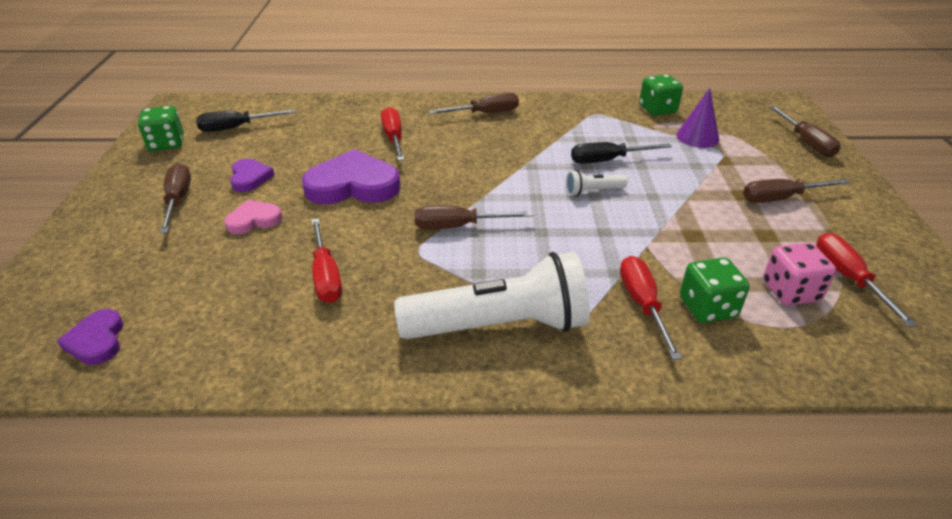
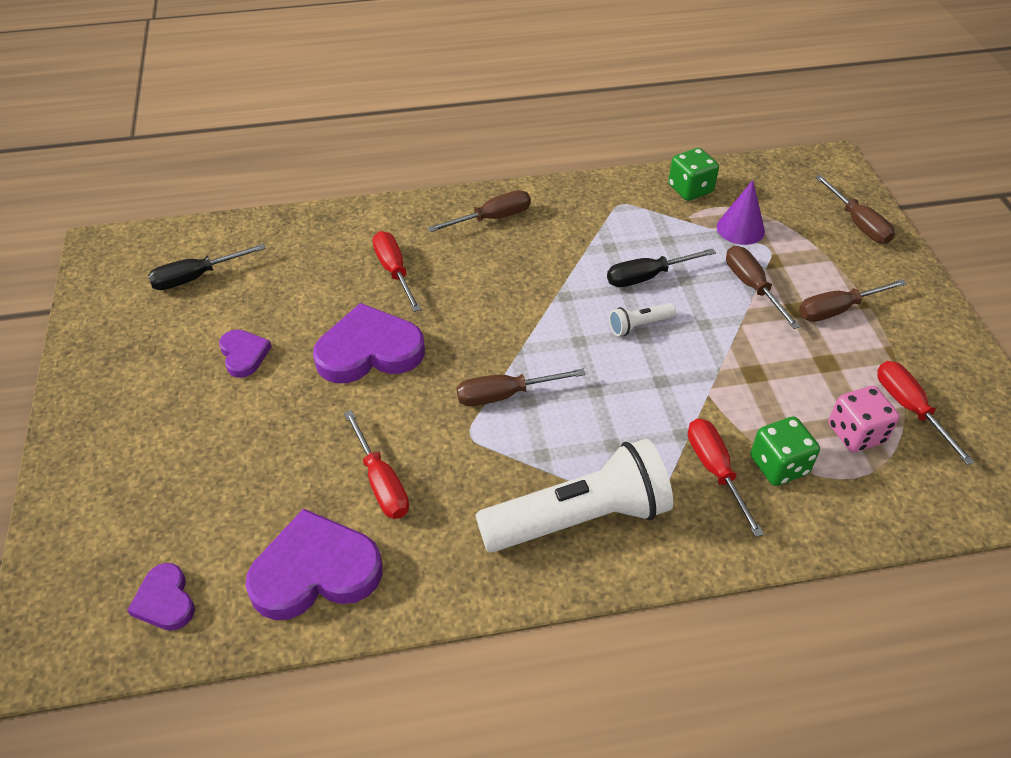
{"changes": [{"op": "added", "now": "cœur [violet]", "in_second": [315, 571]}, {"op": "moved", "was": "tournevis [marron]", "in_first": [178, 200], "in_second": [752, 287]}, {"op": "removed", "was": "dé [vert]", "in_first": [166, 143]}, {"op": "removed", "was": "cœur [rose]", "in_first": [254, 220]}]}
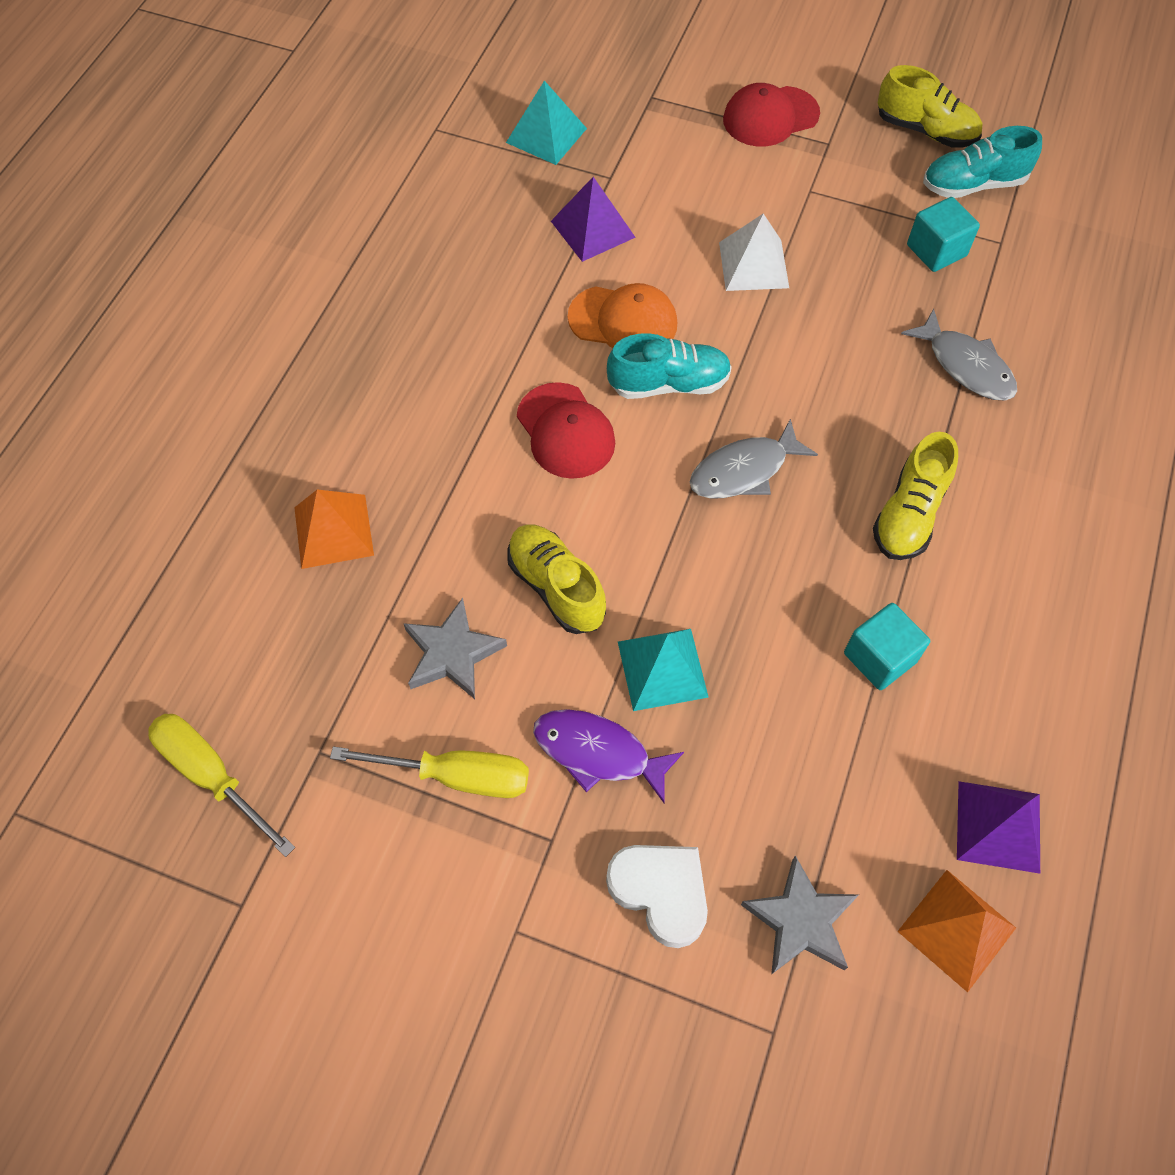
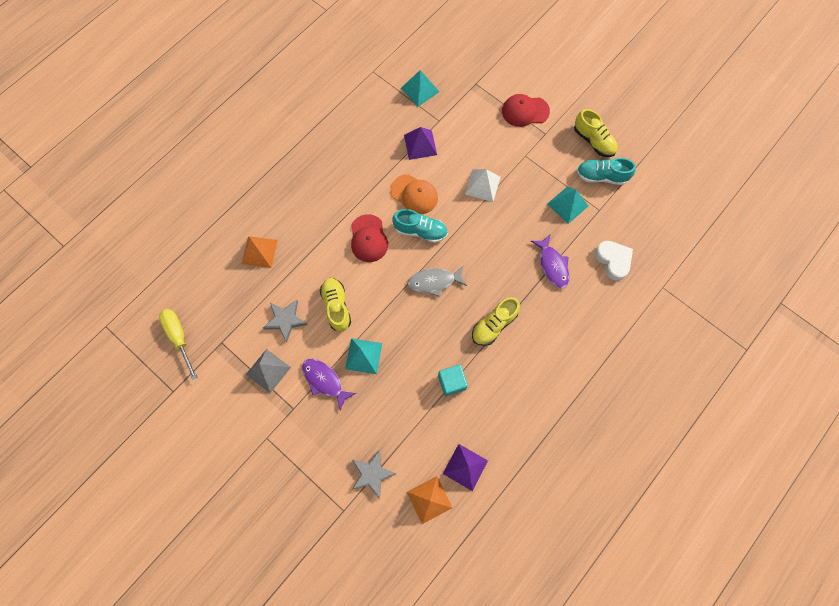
{"changes": [{"op": "replaced", "was": "tournevis [jaune]", "now": "pyramide [gris]", "in_first": [457, 776], "in_second": [268, 370]}, {"op": "recoloured", "was": "poisson [gris]", "now": "poisson [violet]", "in_first": [965, 366], "in_second": [552, 265]}, {"op": "replaced", "was": "cube [turquoise]", "now": "pyramide [turquoise]", "in_first": [936, 250], "in_second": [567, 204]}, {"op": "moved", "was": "cœur [blanc]", "in_first": [660, 892], "in_second": [613, 261]}]}
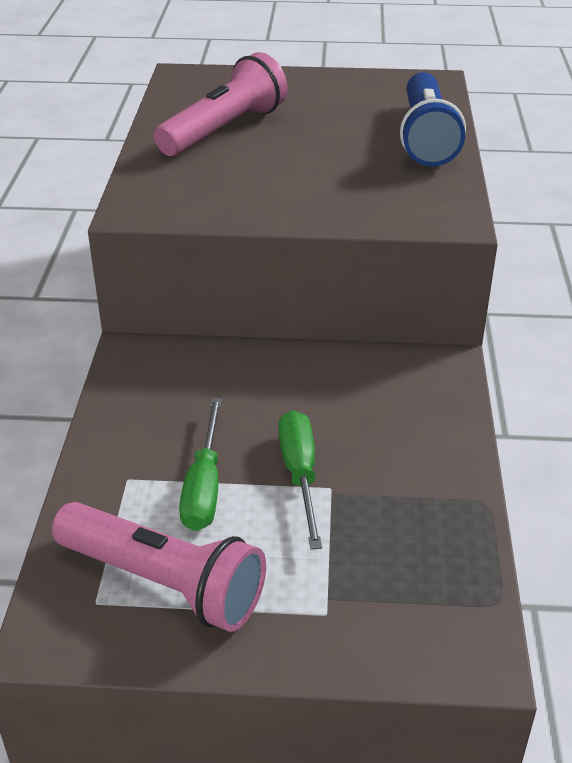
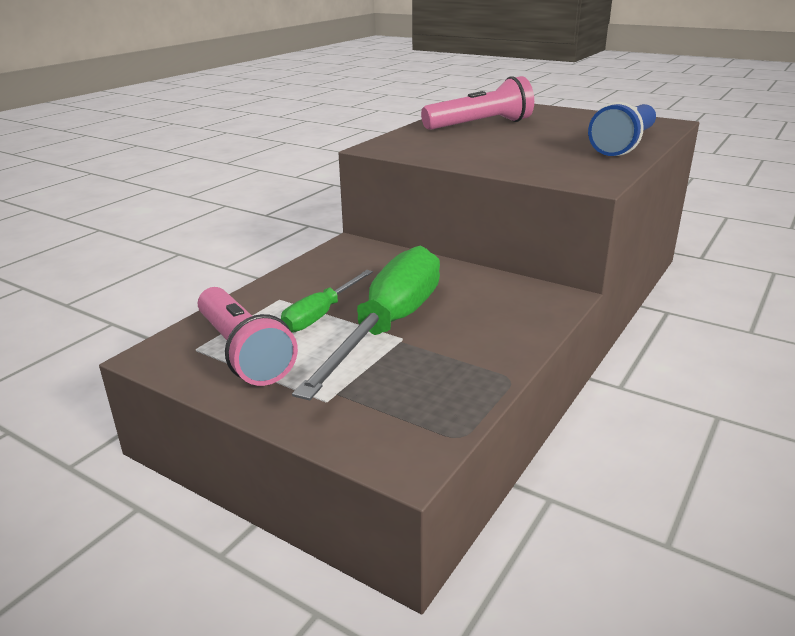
{"changes": [{"op": "resized", "was": "tournevis [vert]", "in_first": [300, 475], "in_second": [389, 326], "ratio": 1.93}]}
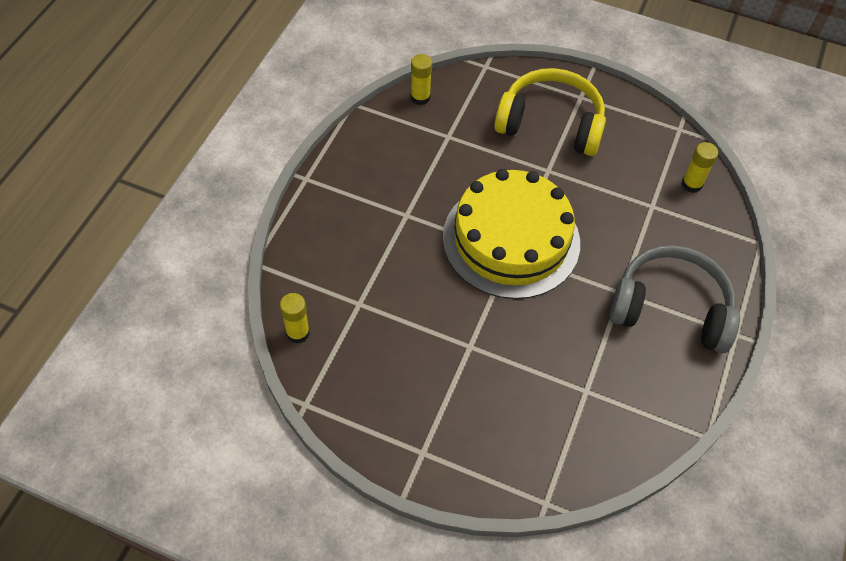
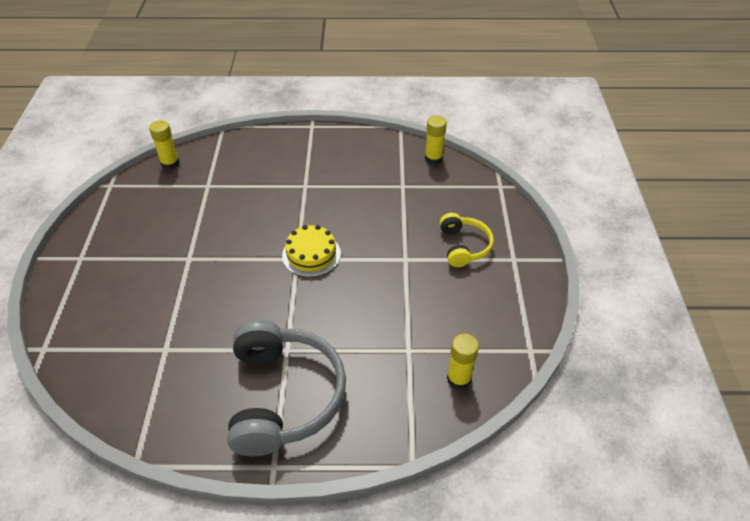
{"changes": [{"op": "resized", "was": "gâteau [jaune]", "in_first": [511, 239], "in_second": [311, 254], "ratio": 0.45}, {"op": "resized", "was": "casque audio [jaune]", "in_first": [551, 123], "in_second": [464, 246], "ratio": 0.54}]}
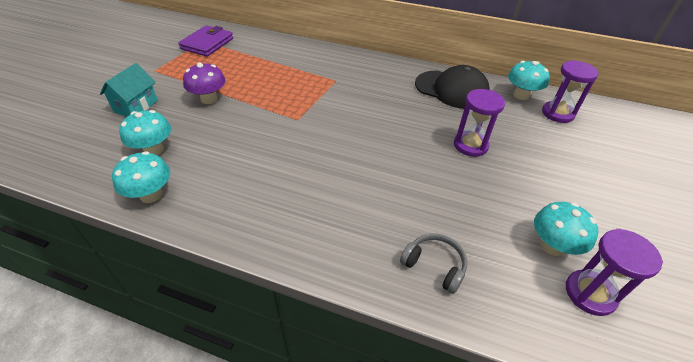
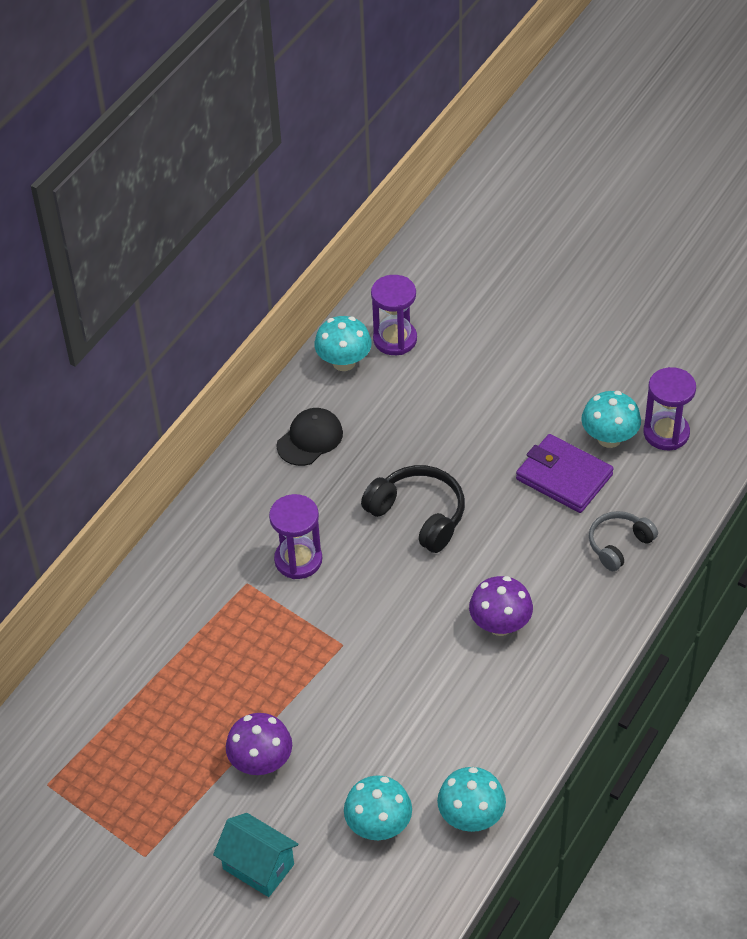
{"changes": [{"op": "moved", "was": "sablier [violet]", "in_first": [470, 145], "in_second": [298, 560]}, {"op": "resized", "was": "casquette [noir]", "in_first": [451, 89], "in_second": [310, 439], "ratio": 0.63}, {"op": "added", "now": "casque audio [noir]", "in_second": [418, 515]}, {"op": "added", "now": "champignon [violet]", "in_second": [500, 625]}, {"op": "moved", "was": "portefeuille [violet]", "in_first": [207, 44], "in_second": [564, 477]}]}
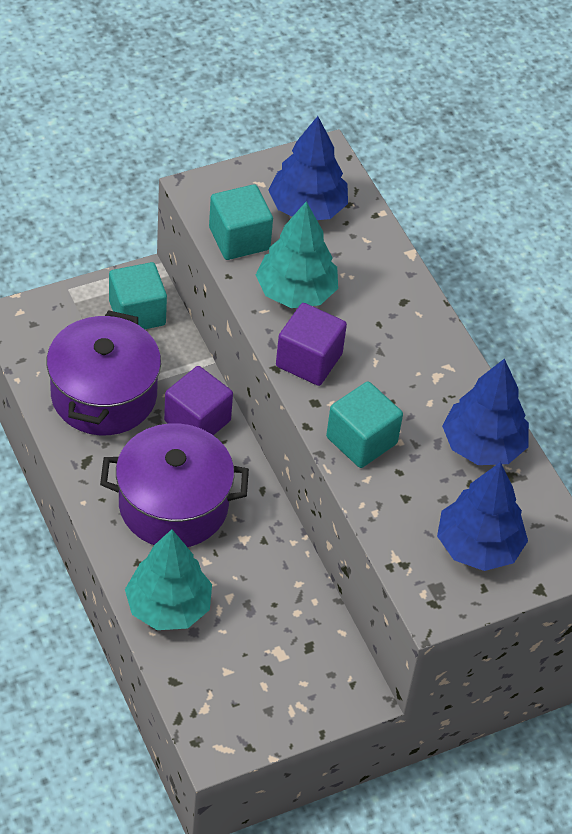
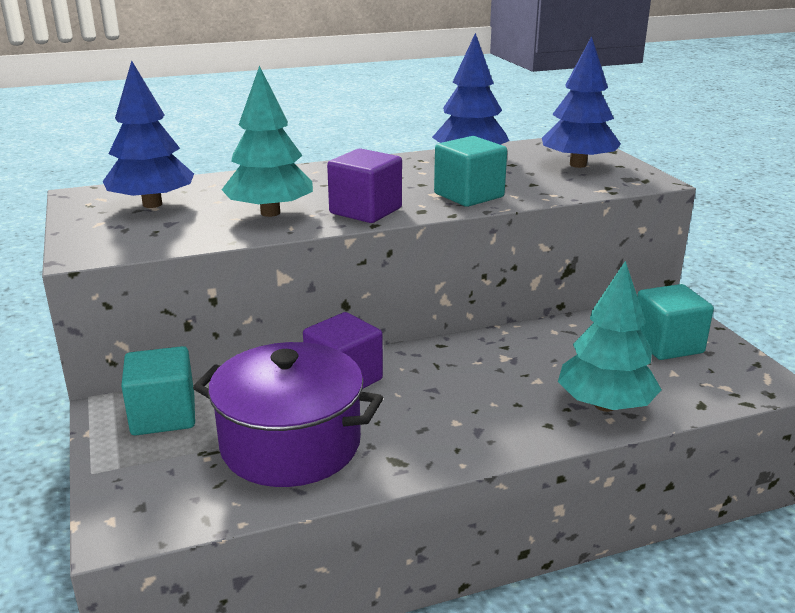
{"changes": [{"op": "moved", "was": "cube [turquoise]", "in_first": [239, 239], "in_second": [667, 344]}, {"op": "removed", "was": "marmite [violet]", "in_first": [173, 505]}]}
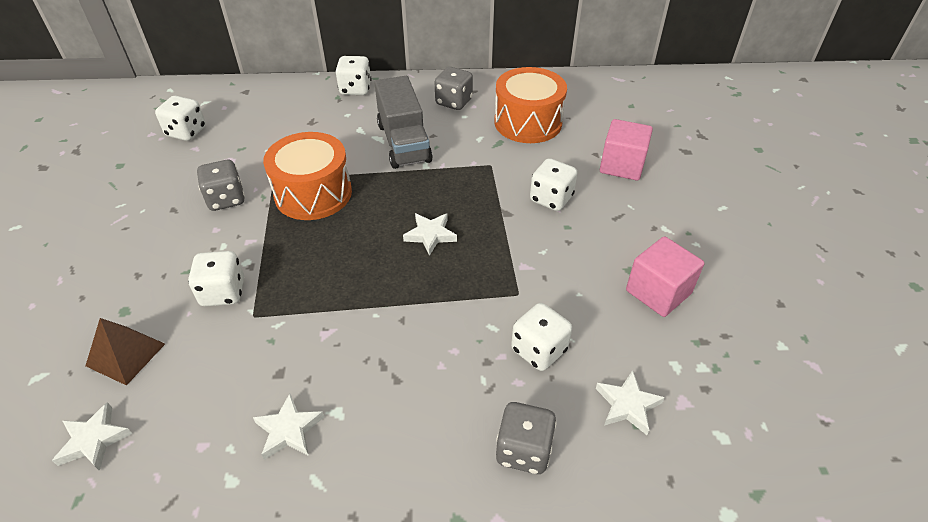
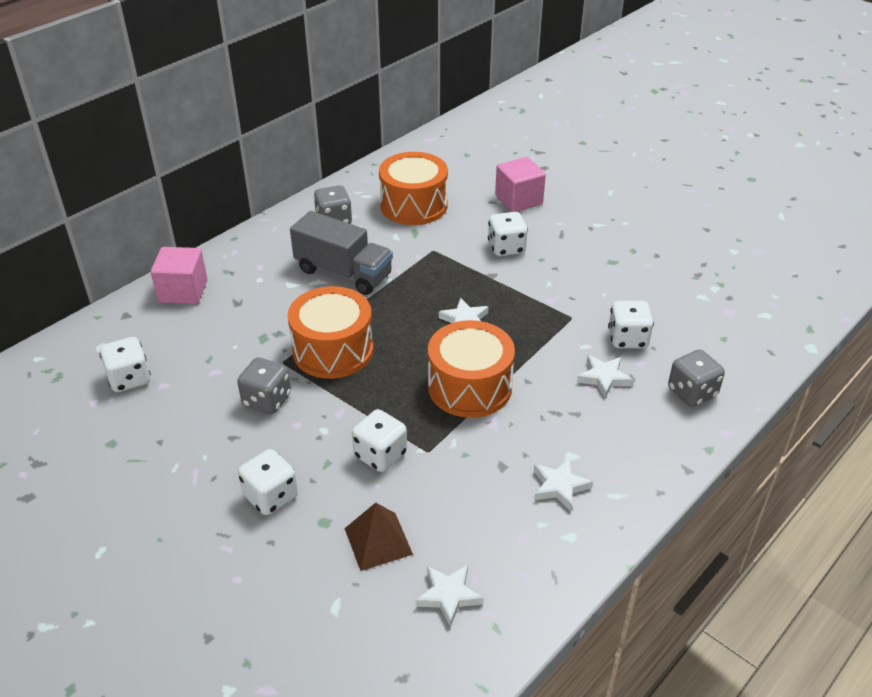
{"changes": [{"op": "moved", "was": "cube [rose]", "in_first": [658, 292], "in_second": [183, 291]}, {"op": "moved", "was": "dé [blanc]", "in_first": [355, 89], "in_second": [271, 496]}, {"op": "added", "now": "tambour [orange]", "in_second": [470, 387]}, {"op": "moved", "was": "étoile [blanc]", "in_first": [627, 405], "in_second": [603, 378]}]}
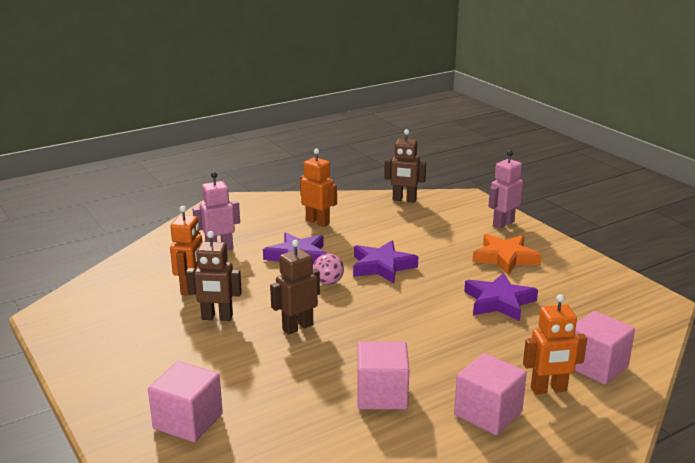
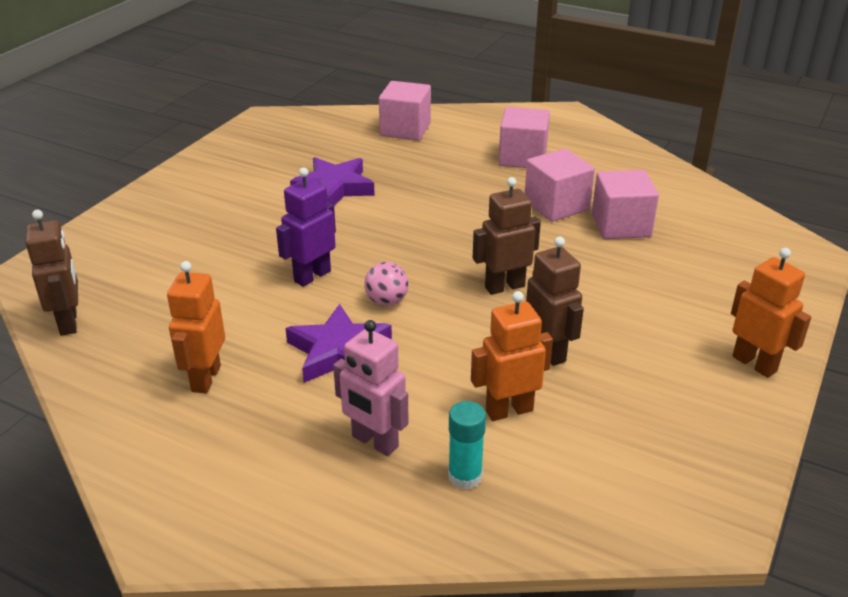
{"changes": [{"op": "replaced", "was": "étoile [violet]", "now": "robot [violet]", "in_first": [382, 266], "in_second": [312, 276]}, {"op": "added", "now": "bâton de colle [turquoise]", "in_second": [465, 476]}, {"op": "turned", "was": "robot [marron]", "in_first": [297, 327], "in_second": [504, 286], "clockwise": 135}, {"op": "moved", "was": "cube [rose]", "in_first": [188, 421], "in_second": [621, 225]}, {"op": "moved", "was": "robot [orange]", "in_first": [548, 389], "in_second": [754, 364]}, {"op": "removed", "was": "étoile [orange]", "in_first": [505, 258]}, {"op": "removed", "was": "robot [rose]", "in_first": [503, 224]}]}
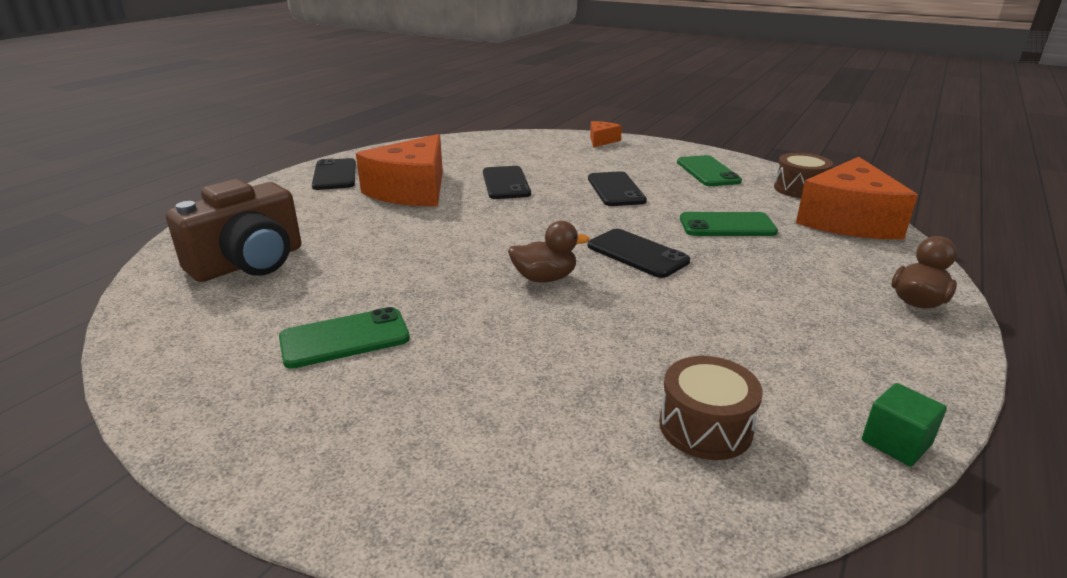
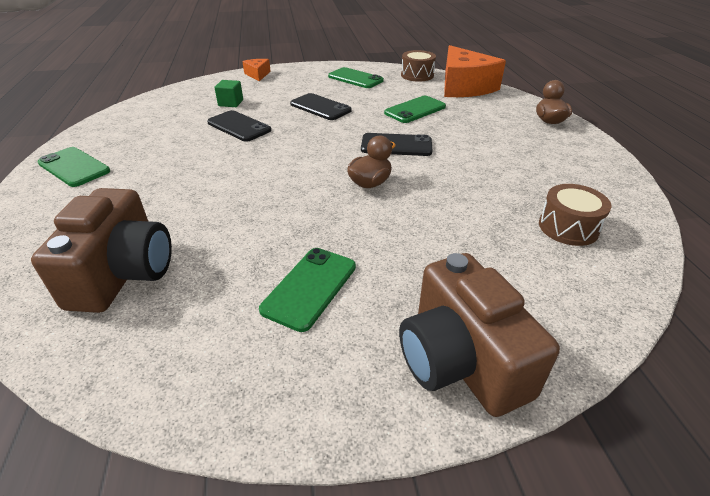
{"changes": [{"op": "recoloured", "was": "téléphone [noir]", "now": "téléphone [vert]", "in_first": [335, 175], "in_second": [74, 167]}, {"op": "moved", "was": "cube [vert]", "in_first": [896, 442], "in_second": [231, 103]}, {"op": "added", "now": "appareil photo [marron]", "in_second": [460, 360]}, {"op": "removed", "was": "fromage [orange]", "in_first": [411, 190]}]}
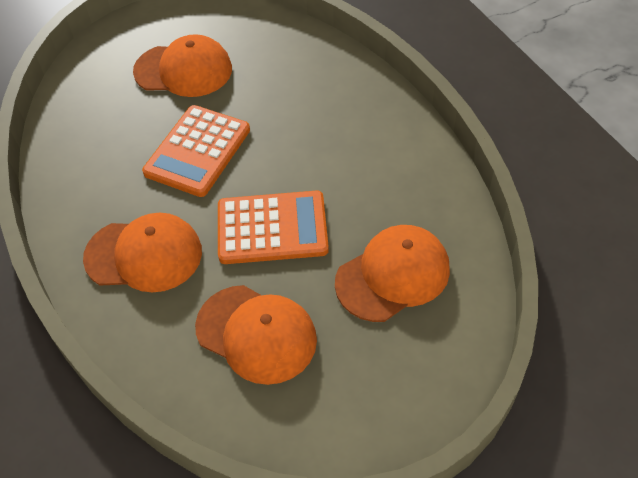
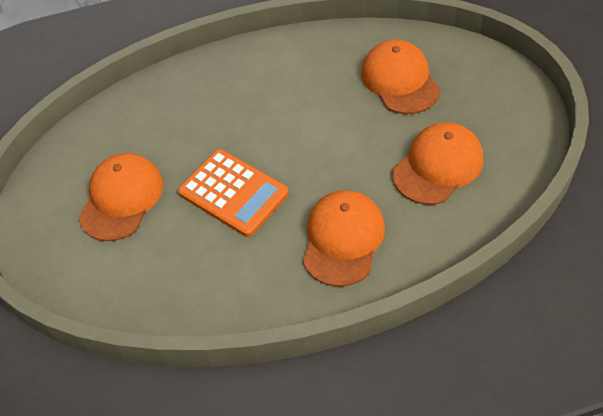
{"changes": [{"op": "removed", "was": "calculatrice [orange]", "in_first": [272, 228]}]}
